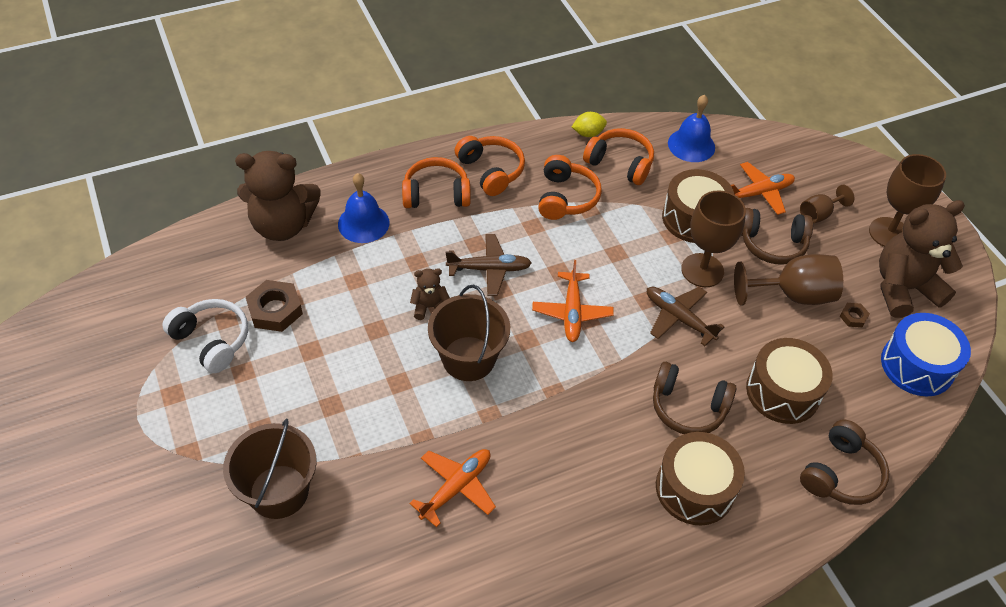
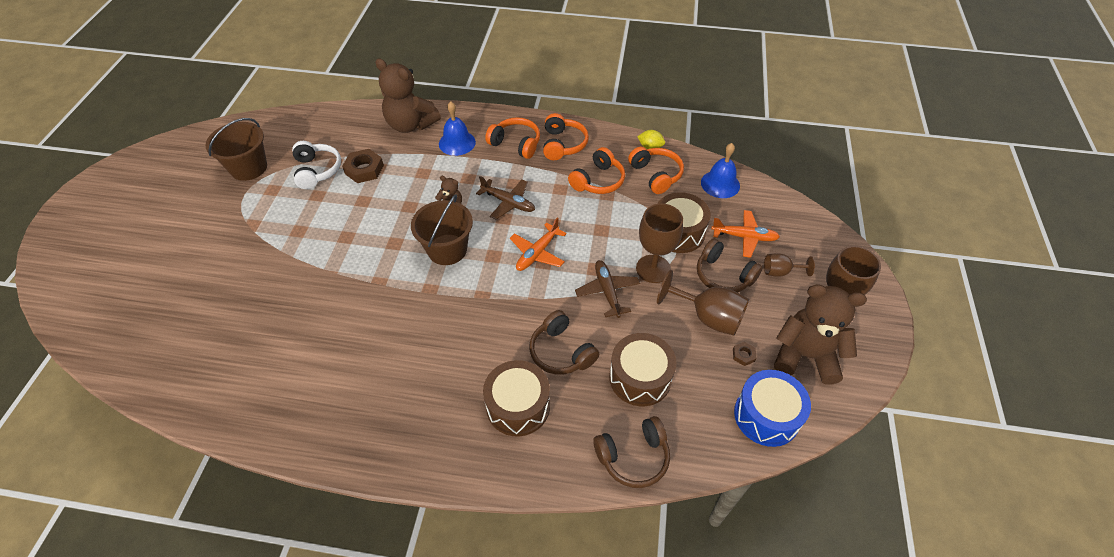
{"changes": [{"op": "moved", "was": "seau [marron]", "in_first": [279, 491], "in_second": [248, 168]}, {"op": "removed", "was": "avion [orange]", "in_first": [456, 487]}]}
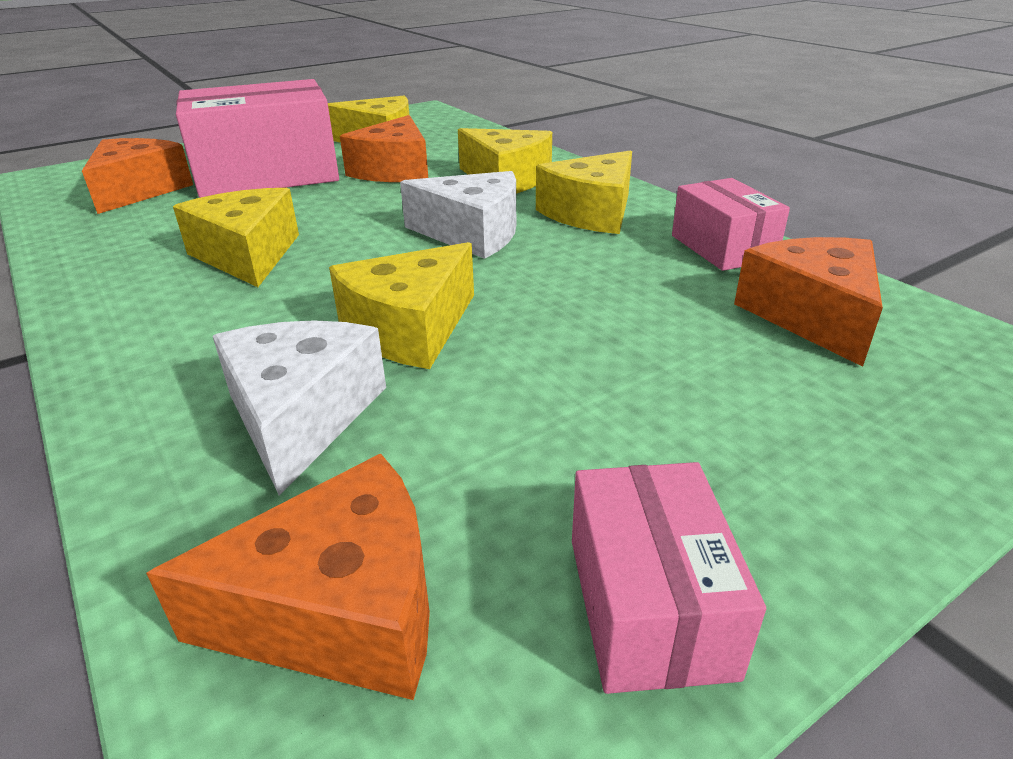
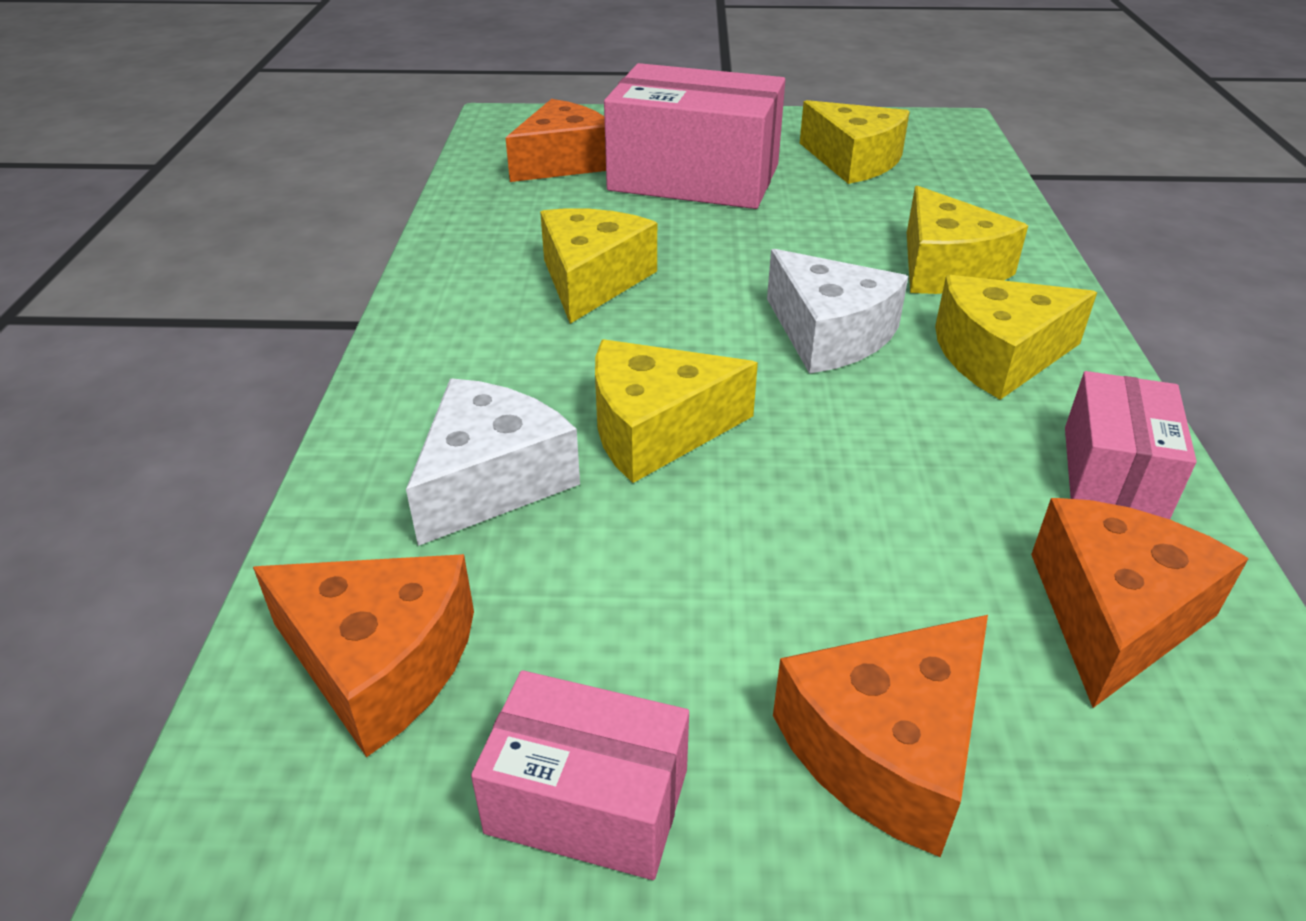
{"changes": [{"op": "turned", "was": "boîte [rose]", "in_first": [648, 605], "in_second": [587, 800], "clockwise": 75}, {"op": "moved", "was": "fromage [orange]", "in_first": [394, 170], "in_second": [886, 748]}]}
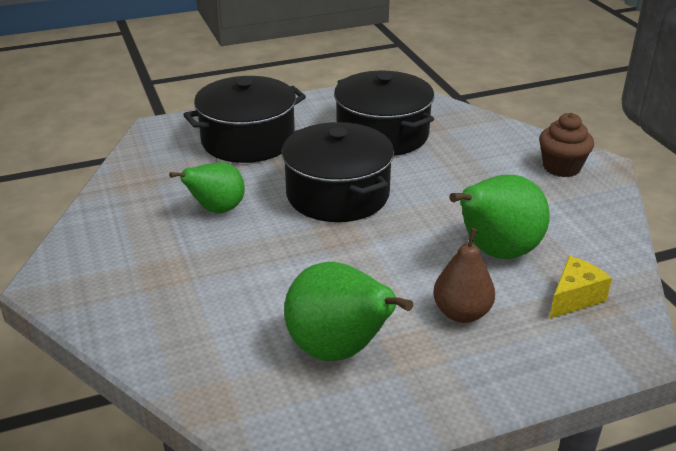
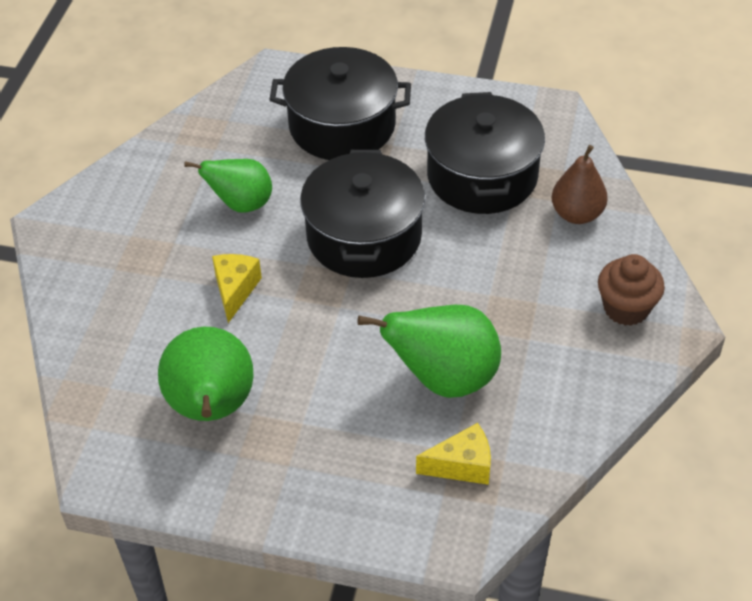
{"changes": [{"op": "added", "now": "fromage [jaune]", "in_second": [235, 290]}, {"op": "moved", "was": "poire [marron]", "in_first": [461, 313], "in_second": [577, 214]}]}
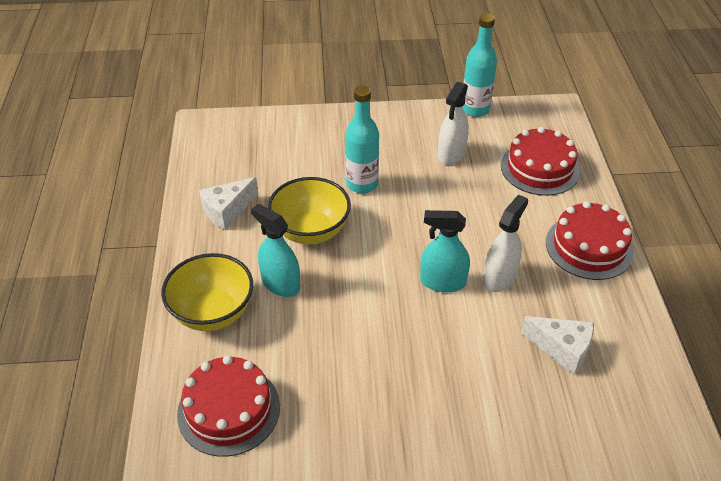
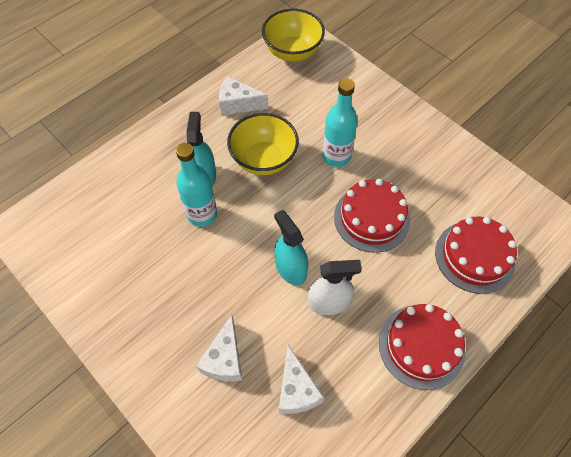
{"changes": [{"op": "moved", "was": "bouteille [turquoise]", "in_first": [475, 109], "in_second": [202, 214]}, {"op": "added", "now": "fromage [blanc]", "in_second": [225, 359]}, {"op": "moved", "was": "bol [jaune]", "in_first": [213, 313], "in_second": [292, 52]}, {"op": "moved", "was": "gâteau [rouge]", "in_first": [229, 410], "in_second": [371, 218]}, {"op": "removed", "was": "vaporisateur [blanc]", "in_first": [451, 154]}]}
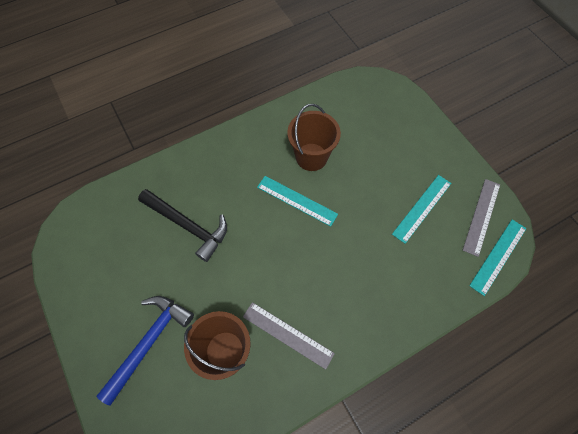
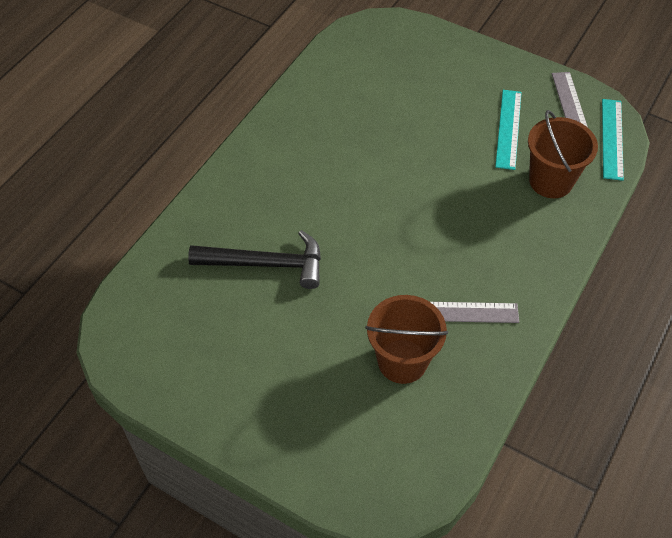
{"changes": [{"op": "moved", "was": "seau [marron]", "in_first": [311, 157], "in_second": [550, 181]}, {"op": "removed", "was": "marteau [bleu]", "in_first": [149, 342]}, {"op": "removed", "was": "règle [turquoise]", "in_first": [297, 200]}]}
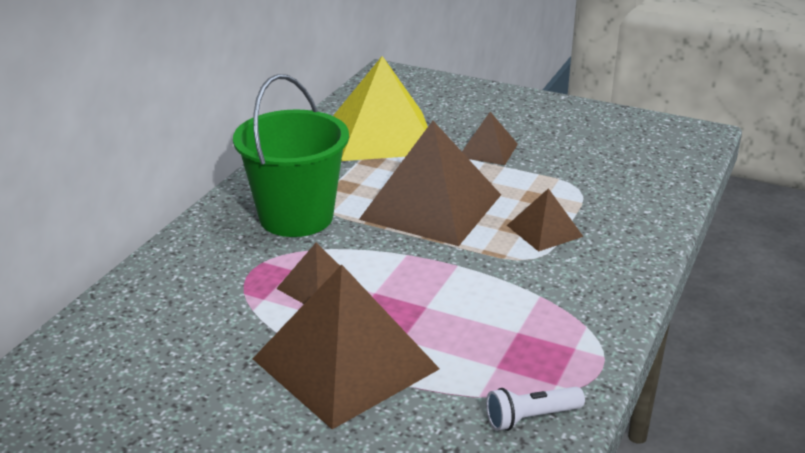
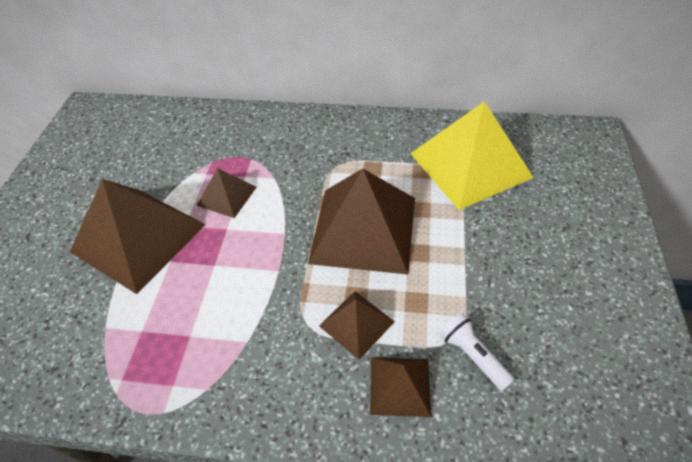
{"changes": [{"op": "moved", "was": "pyramide [marron]", "in_first": [488, 150], "in_second": [399, 385]}, {"op": "moved", "was": "lampe de poche [blanc]", "in_first": [531, 418], "in_second": [473, 355]}, {"op": "removed", "was": "seau [vert]", "in_first": [296, 217]}]}
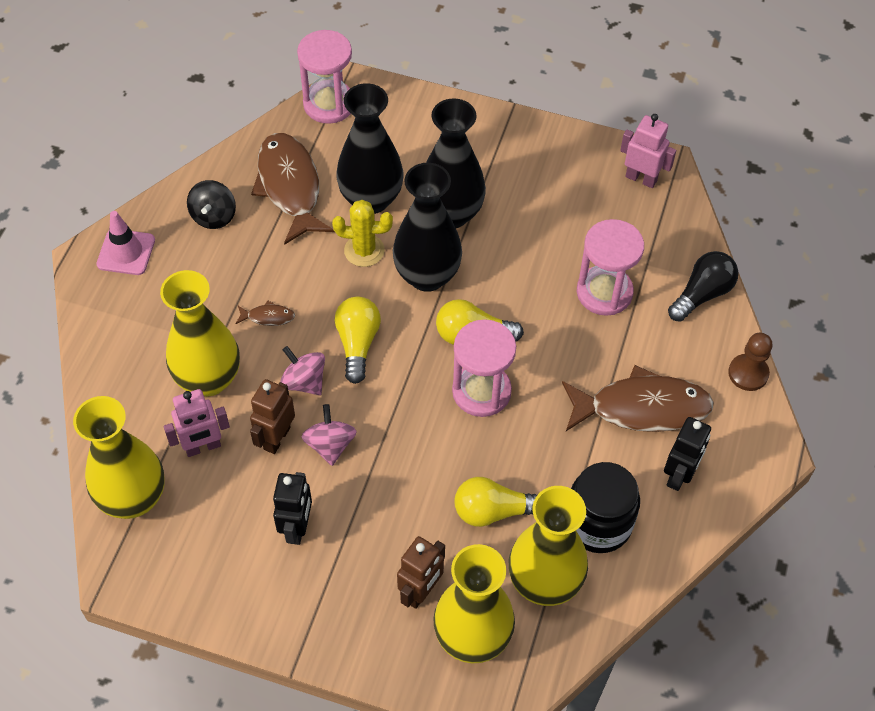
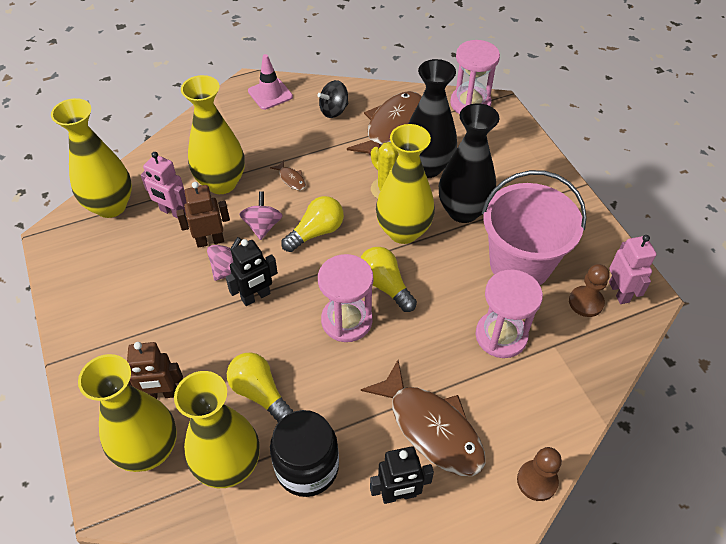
{"changes": [{"op": "moved", "was": "robot [noir]", "in_first": [297, 528], "in_second": [256, 297]}, {"op": "recoloured", "was": "vase [noir]", "now": "vase [jaune]", "in_first": [427, 276], "in_second": [403, 231]}, {"op": "added", "now": "seau [rose]", "in_second": [520, 264]}, {"op": "added", "now": "pion [marron]", "in_second": [586, 302]}, {"op": "removed", "was": "ampoule [noir]", "in_first": [702, 294]}]}
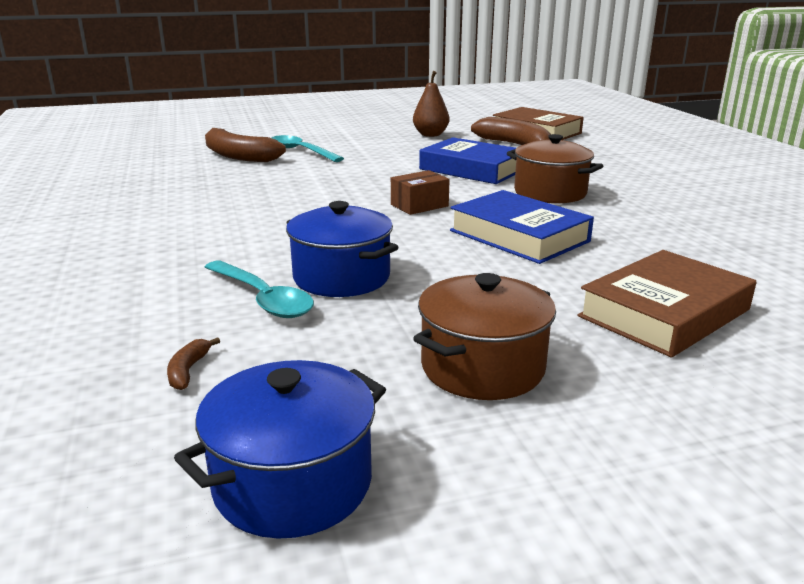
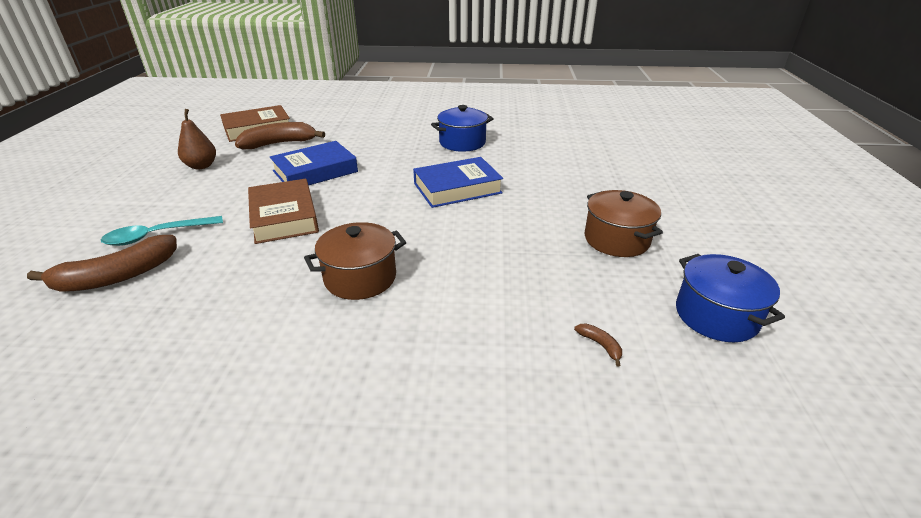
{"changes": [{"op": "moved", "was": "livre [marron]", "in_first": [664, 313], "in_second": [284, 217]}, {"op": "moved", "was": "marmite [marron]", "in_first": [550, 193], "in_second": [360, 278]}, {"op": "moved", "was": "marmite [bleu]", "in_first": [341, 277], "in_second": [462, 143]}, {"op": "turned", "was": "banane [marron]", "in_first": [188, 371], "in_second": [600, 345], "clockwise": -150}, {"op": "removed", "was": "cuillère [turquoise]", "in_first": [262, 298]}, {"op": "removed", "was": "boîte [marron]", "in_first": [419, 205]}]}
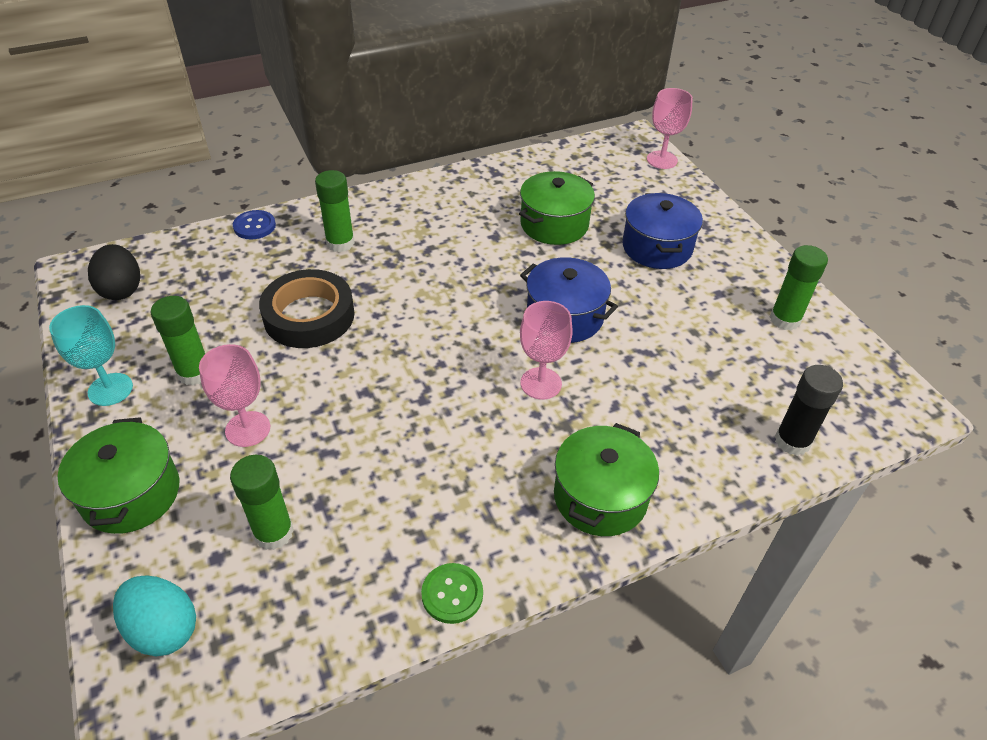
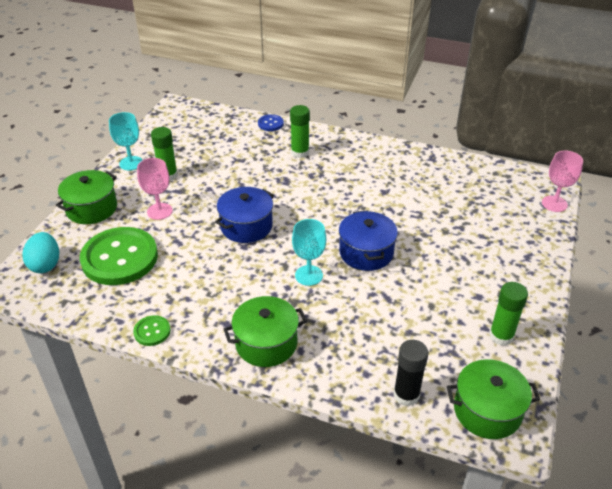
{"changes": [{"op": "replaced", "was": "bâton de colle [vert]", "now": "bouton [vert]", "in_first": [274, 532], "in_second": [119, 258]}, {"op": "moved", "was": "marmite [bleu]", "in_first": [657, 247], "in_second": [246, 226]}, {"op": "recoloured", "was": "verre à pied [rose]", "now": "verre à pied [turquoise]", "in_first": [541, 383], "in_second": [309, 275]}, {"op": "moved", "was": "marmite [vert]", "in_first": [554, 224], "in_second": [487, 411]}, {"op": "removed", "was": "œuf [noir]", "in_first": [122, 289]}, {"op": "removed", "was": "ruban adhésif [noir]", "in_first": [309, 316]}]}
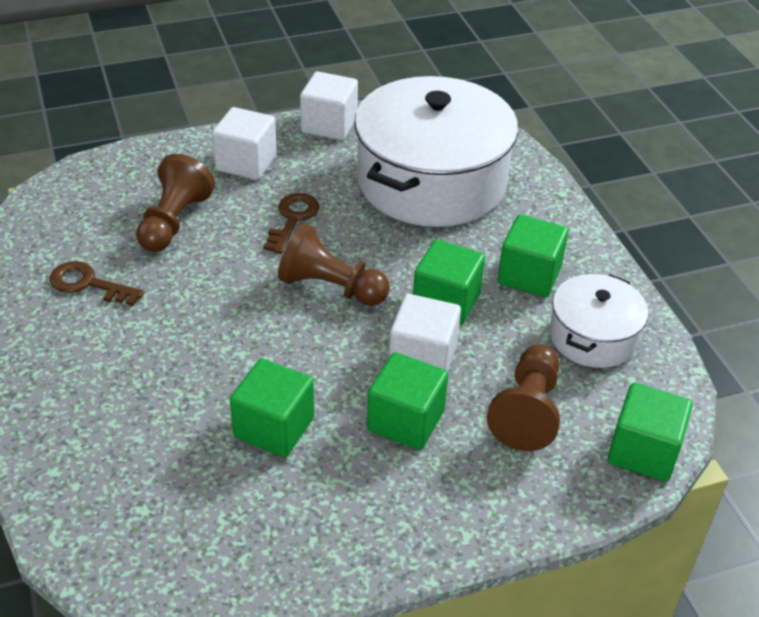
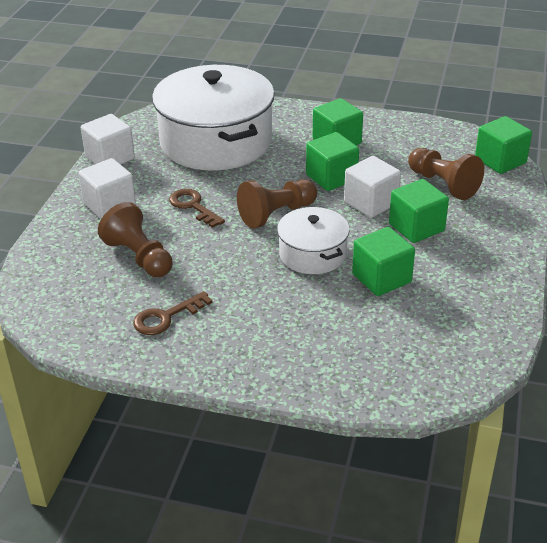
{"changes": [{"op": "moved", "was": "marmite [blanc]", "in_first": [593, 337], "in_second": [312, 254]}]}
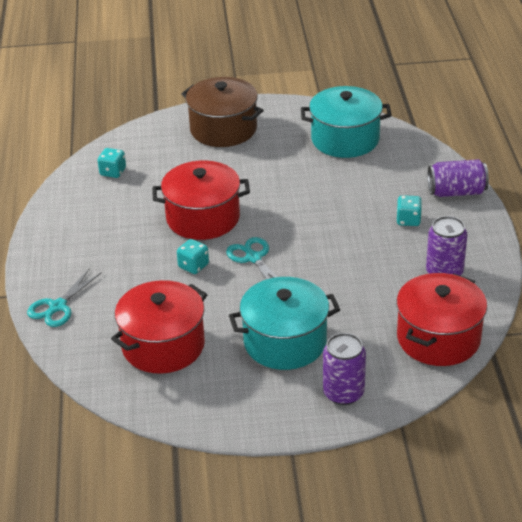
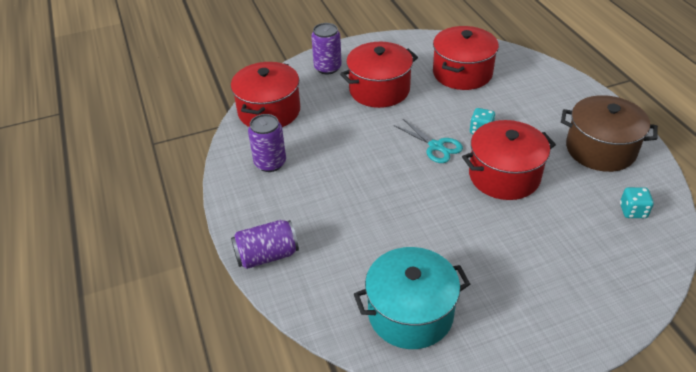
{"changes": [{"op": "recoloured", "was": "marmite [turquoise]", "now": "marmite [rouge]", "in_first": [285, 342], "in_second": [379, 90]}, {"op": "moved", "was": "marmite [marron]", "in_first": [223, 129], "in_second": [600, 149]}, {"op": "removed", "was": "ciseaux [turquoise]", "in_first": [58, 306]}, {"op": "removed", "was": "dé [turquoise]", "in_first": [408, 220]}]}
